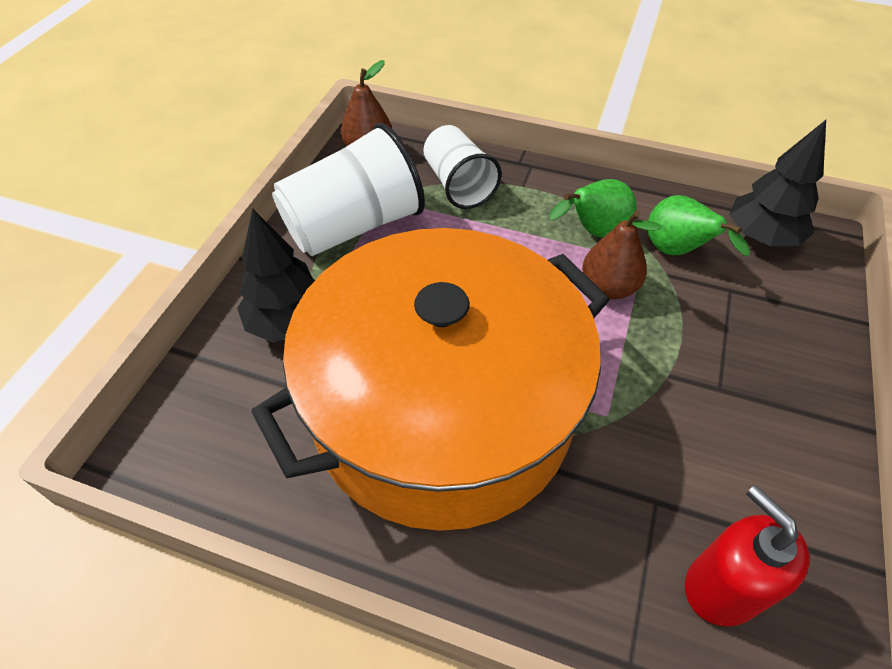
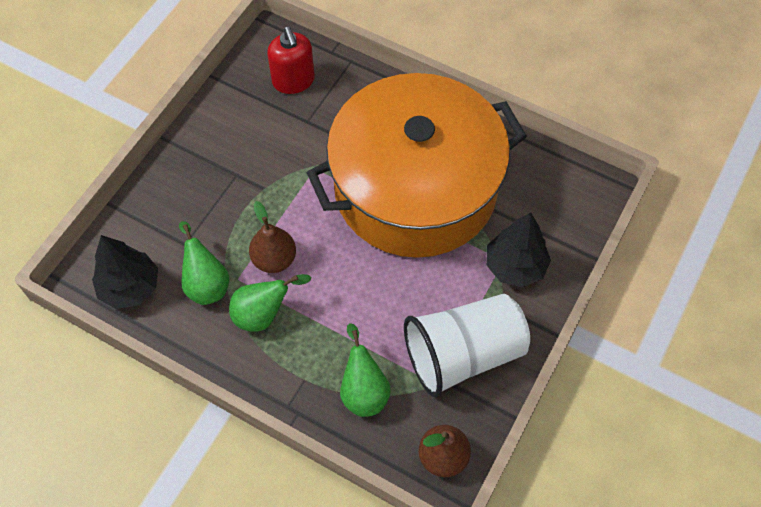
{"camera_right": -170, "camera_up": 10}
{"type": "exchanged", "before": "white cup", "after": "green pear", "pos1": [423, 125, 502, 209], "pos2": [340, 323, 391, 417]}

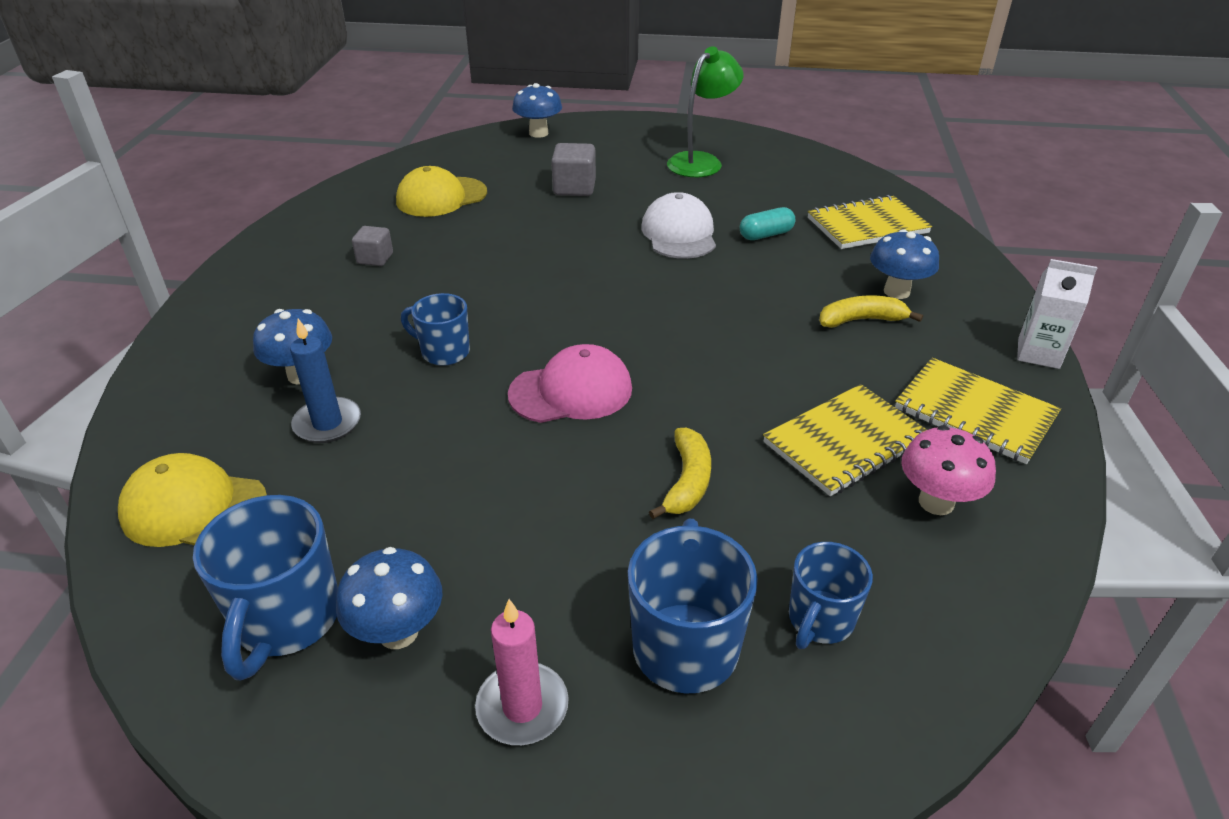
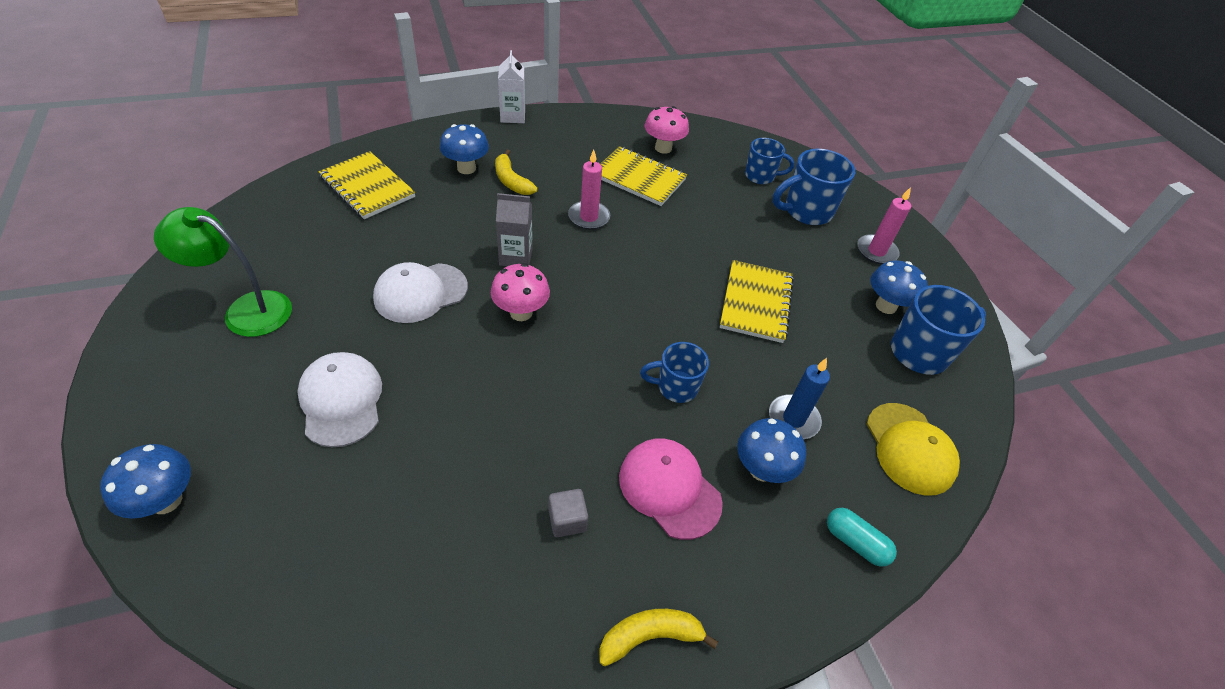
{"camera_right": -120, "camera_up": 10}
{"type": "exchanged", "before": "grey cube", "after": "white cap", "pos1": [551, 143, 596, 196], "pos2": [297, 352, 382, 447]}
{"type": "appeared", "after": "pink mushroom", "pos2": [491, 263, 550, 321]}
{"type": "appeared", "after": "grey carton", "pos2": [496, 193, 533, 266]}
{"type": "appeared", "after": "pink candle", "pos2": [568, 150, 610, 230]}
{"type": "relocated", "before": "yellow banana", "pos1": [649, 428, 711, 519], "pos2": [599, 609, 718, 666]}
{"type": "relocated", "before": "pink cap", "pos1": [508, 344, 632, 423], "pos2": [619, 438, 723, 540]}
{"type": "spun", "before": "blue mug", "pos1": [401, 293, 470, 366], "pos2": [640, 342, 709, 403], "turn": 90}
{"type": "relocated", "before": "yellow notebook", "pos1": [895, 358, 1061, 464], "pos2": [720, 260, 794, 343]}
{"type": "relocated", "before": "turquoise capsule", "pos1": [740, 207, 795, 240], "pos2": [827, 508, 897, 567]}
{"type": "missing", "before": "yellow cap", "pos1": [396, 166, 487, 217]}

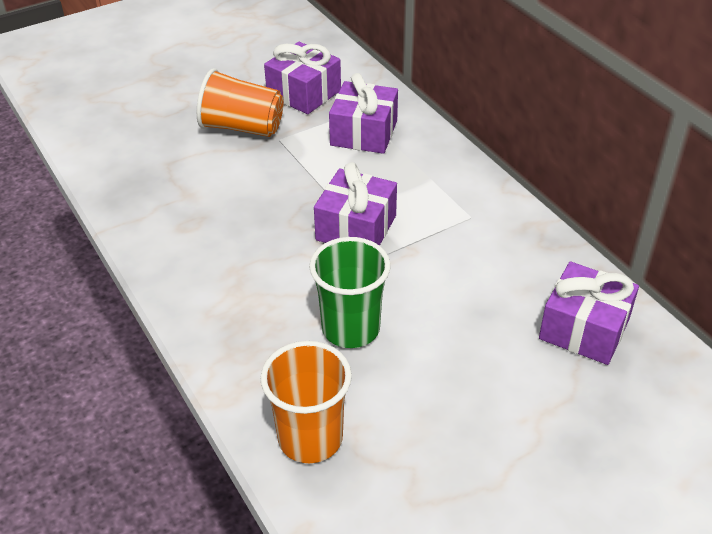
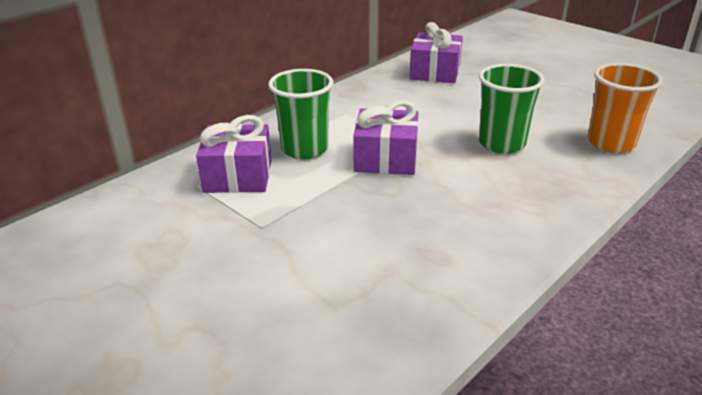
{"camera_right": -105, "camera_up": -10}
{"type": "appeared", "after": "green cup", "pos2": [268, 69, 333, 159]}
{"type": "missing", "before": "orange cup", "pos1": [197, 68, 284, 137]}
{"type": "missing", "before": "purple gift", "pos1": [264, 42, 341, 114]}

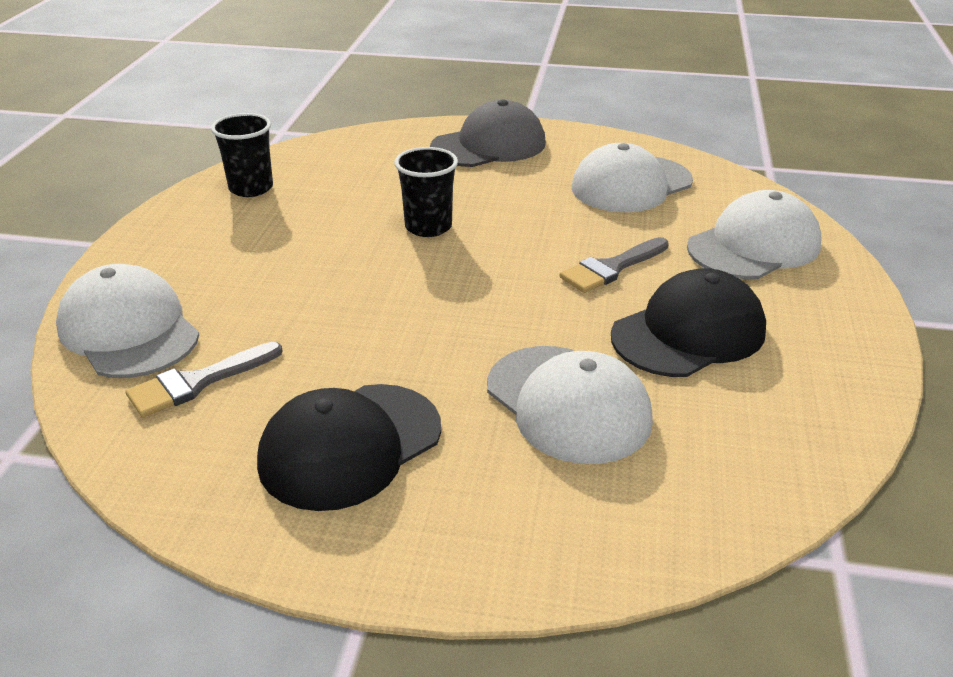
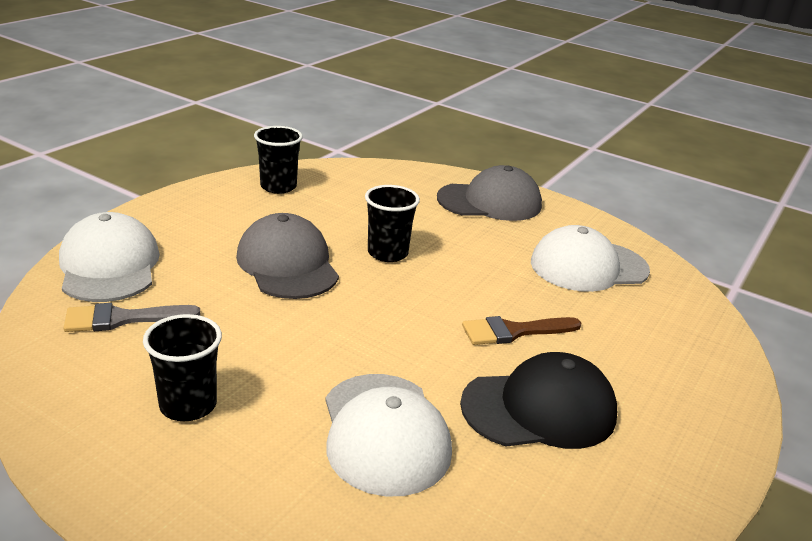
{"camera_right": 20, "camera_up": -5}
{"type": "exchanged", "before": "black cap", "after": "black cup", "pos1": [257, 384, 441, 511], "pos2": [143, 314, 222, 421]}
{"type": "appeared", "after": "grey cap", "pos2": [236, 213, 339, 299]}
{"type": "colour", "before": "grey brush", "after": "brown brush", "pos1": [559, 237, 669, 293], "pos2": [462, 316, 581, 345]}
{"type": "missing", "before": "white cap", "pos1": [687, 190, 821, 279]}

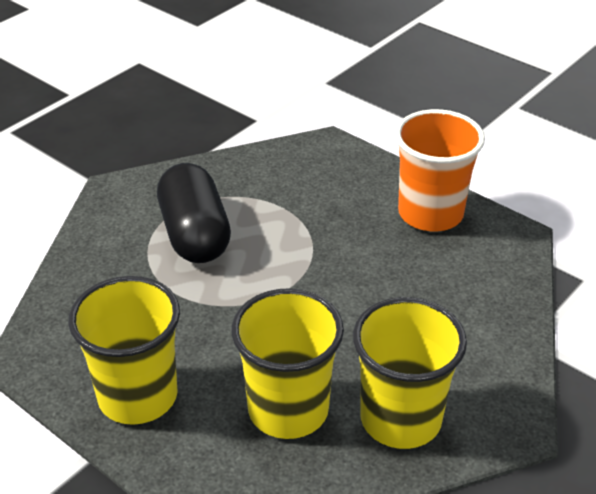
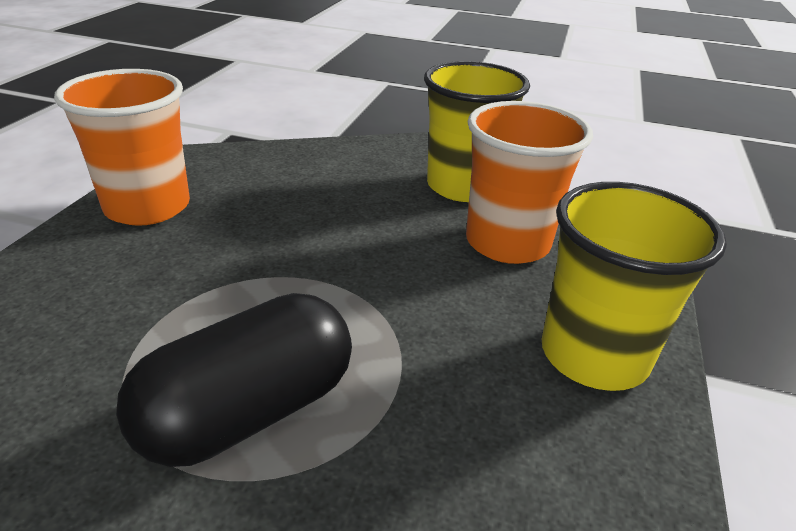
{"camera_right": -115, "camera_up": -5}
{"type": "colour", "before": "yellow cup", "after": "orange cup", "pos1": [232, 288, 344, 439], "pos2": [466, 101, 593, 264]}

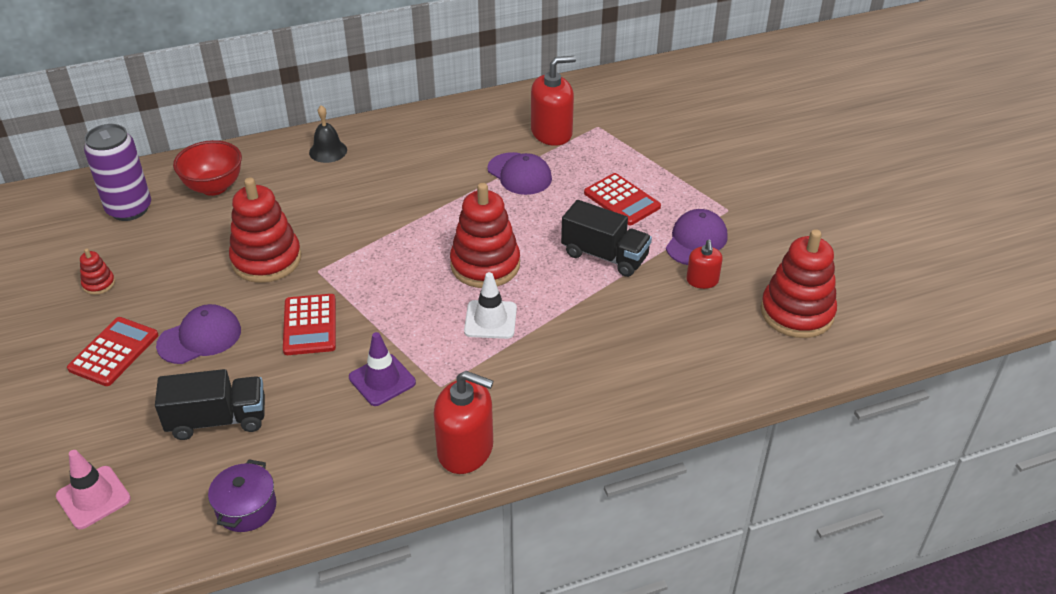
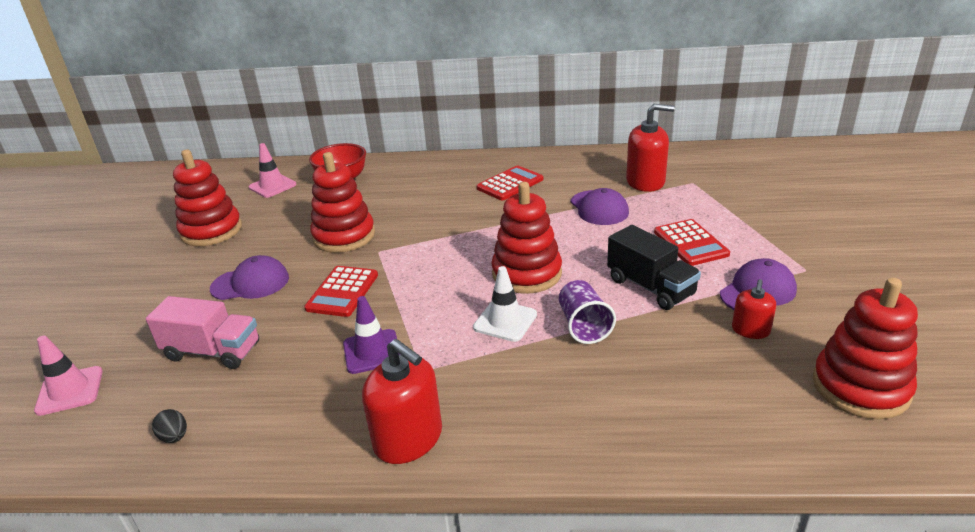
{"camera_right": 25, "camera_up": -10}
{"type": "colour", "before": "black truck", "after": "pink truck", "pos1": [155, 369, 265, 440], "pos2": [146, 296, 259, 369]}
{"type": "exchanged", "before": "purple pot", "after": "black egg", "pos1": [208, 459, 276, 532], "pos2": [152, 409, 187, 443]}
{"type": "size", "before": "red stacking toy", "pos1": [80, 248, 115, 295], "pos2": [173, 149, 242, 246], "scale": 2.24}
{"type": "exchanged", "before": "purple can", "after": "pink traffic cone", "pos1": [84, 124, 151, 221], "pos2": [249, 143, 297, 198]}
{"type": "relocated", "before": "red calculator", "pos1": [67, 317, 158, 386], "pos2": [477, 166, 543, 201]}
{"type": "appeared", "after": "purple cup", "pos2": [559, 280, 616, 344]}
{"type": "missing", "before": "black bell", "pos1": [309, 105, 347, 163]}

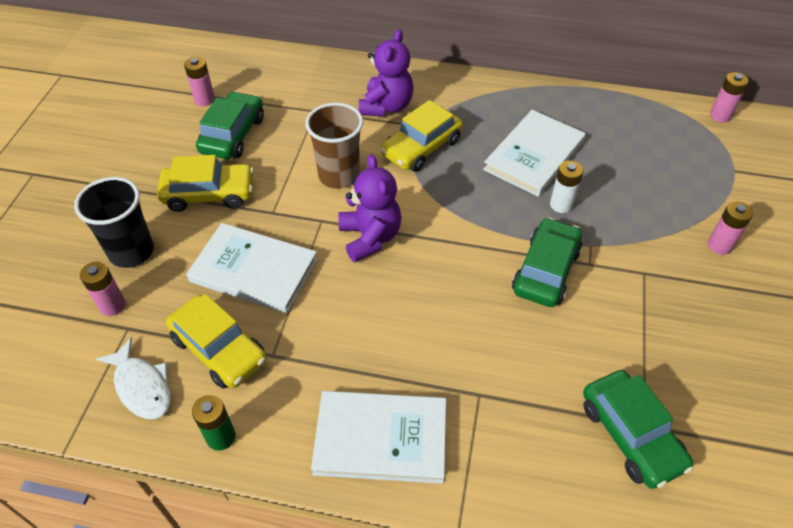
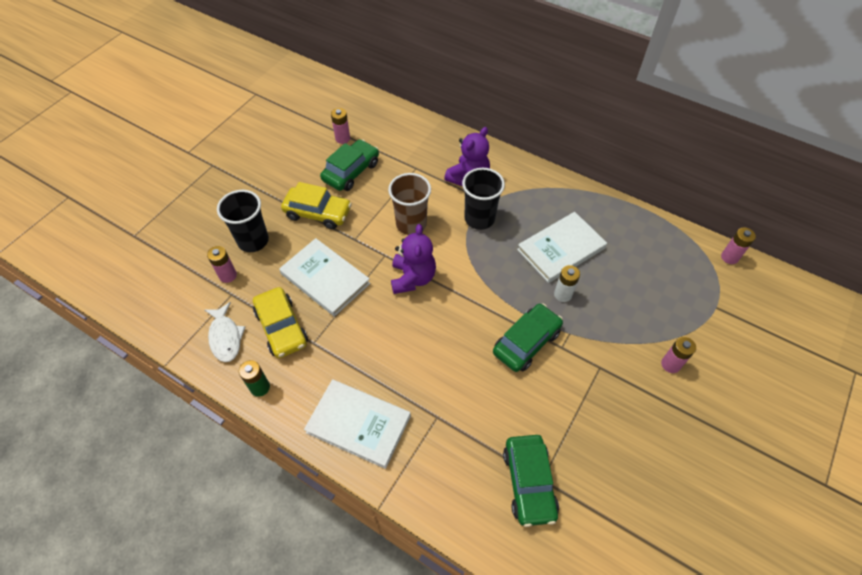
{"camera_right": 20, "camera_up": 5}
{"type": "exchanged", "before": "yellow car", "after": "black cup", "pos1": [380, 100, 463, 172], "pos2": [462, 168, 505, 230]}

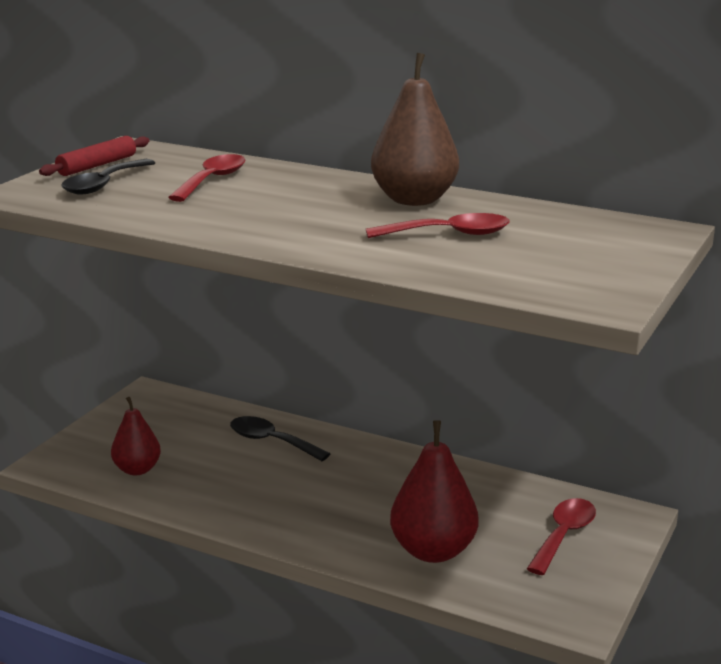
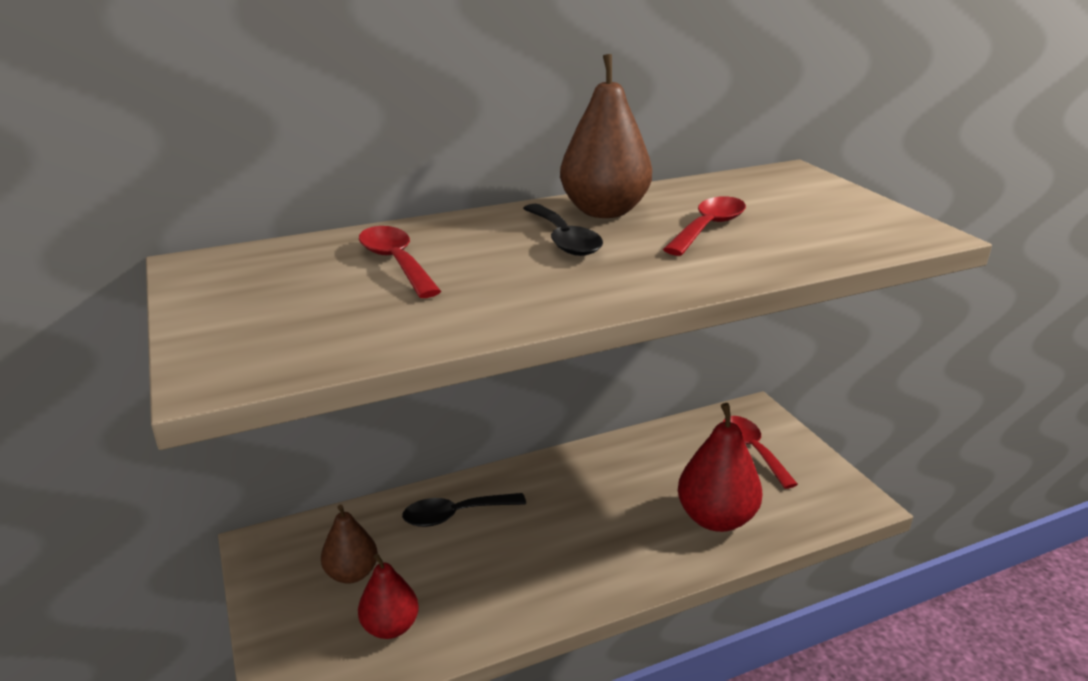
{"camera_right": -50, "camera_up": 5}
{"type": "appeared", "after": "brown pear", "pos2": [321, 505, 378, 584]}
{"type": "relocated", "before": "black spoon", "pos1": [61, 159, 155, 195], "pos2": [523, 204, 603, 256]}
{"type": "missing", "before": "red rolling pin", "pos1": [39, 136, 149, 176]}

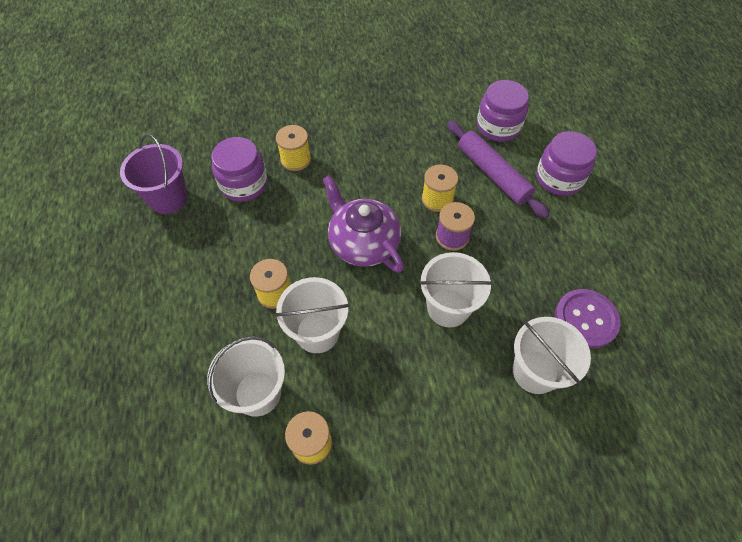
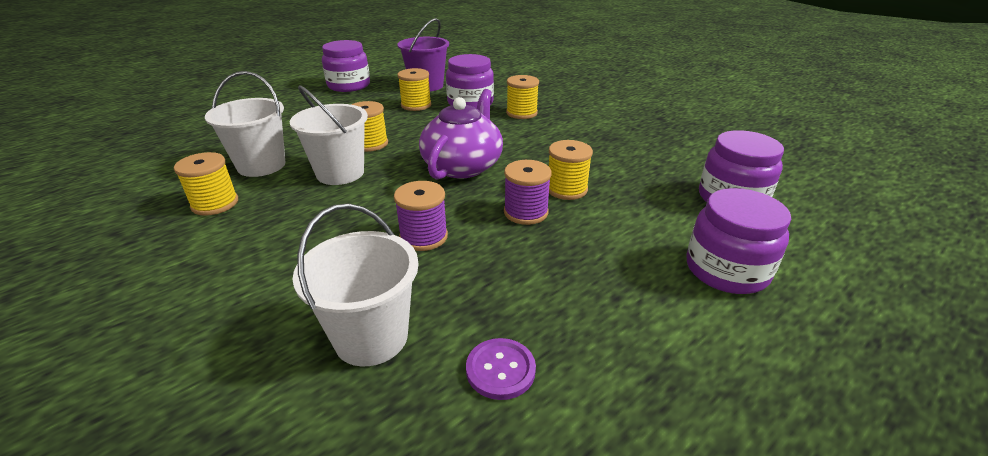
{"camera_right": 60, "camera_up": -25}
{"type": "appeared", "after": "purple jar", "pos2": [322, 40, 370, 92]}
{"type": "exchanged", "before": "white bucket", "after": "purple spool", "pos1": [419, 252, 493, 327], "pos2": [394, 181, 448, 251]}
{"type": "appeared", "after": "yellow spool", "pos2": [397, 68, 431, 111]}
{"type": "size", "before": "purple button", "pos1": [555, 289, 620, 349], "pos2": [466, 338, 536, 400], "scale": 0.62}
{"type": "missing", "before": "purple rolling pin", "pos1": [447, 121, 550, 218]}

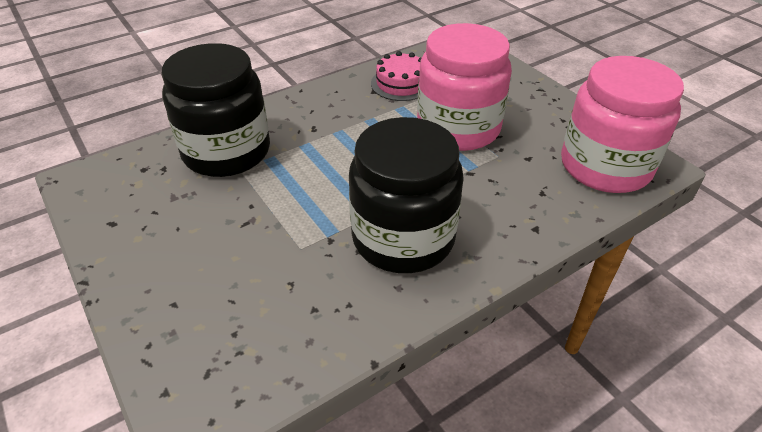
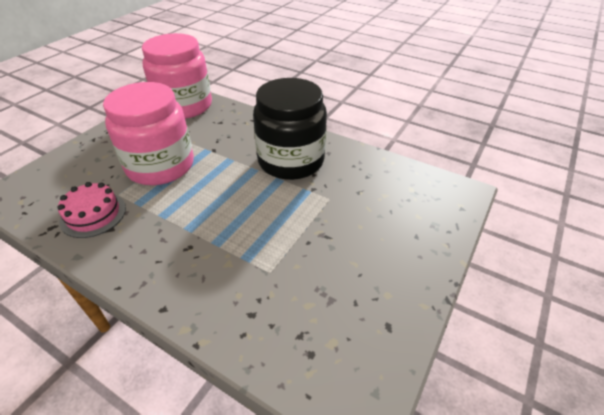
{"camera_right": -115, "camera_up": 0}
{"type": "missing", "before": "black jar", "pos1": [162, 43, 270, 177]}

